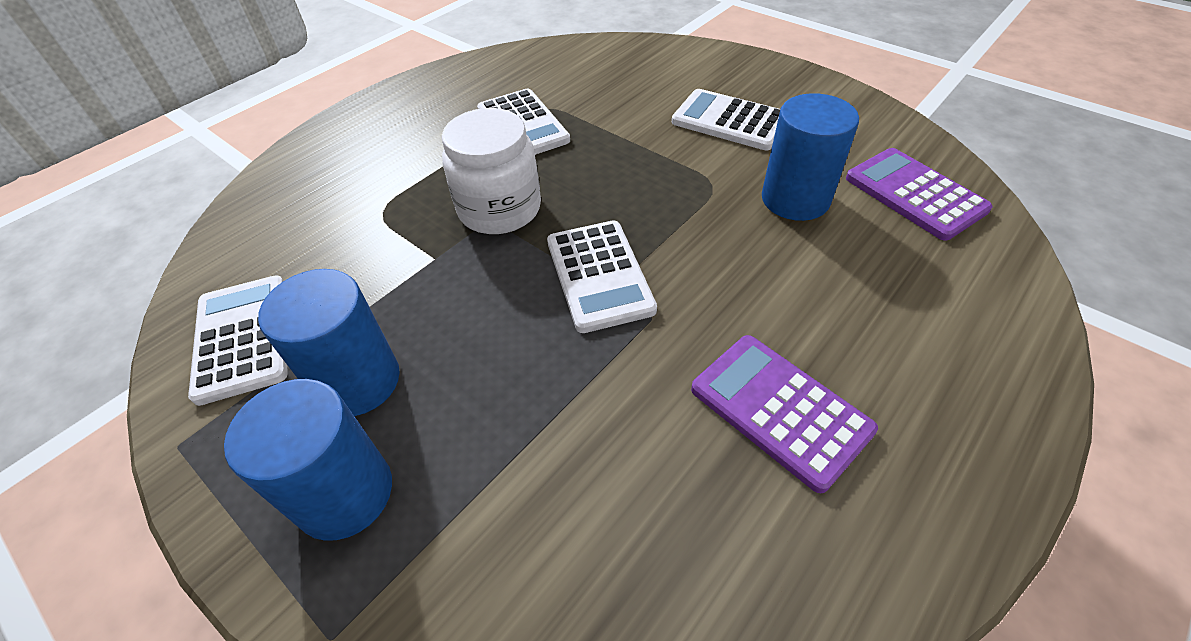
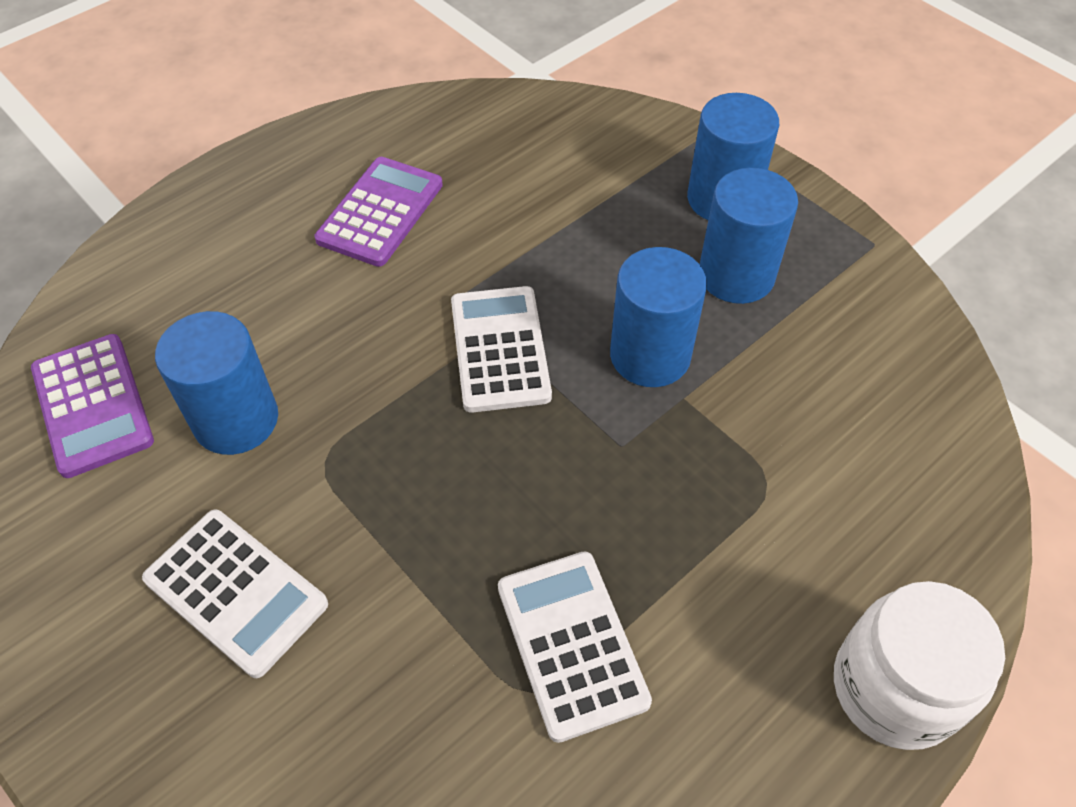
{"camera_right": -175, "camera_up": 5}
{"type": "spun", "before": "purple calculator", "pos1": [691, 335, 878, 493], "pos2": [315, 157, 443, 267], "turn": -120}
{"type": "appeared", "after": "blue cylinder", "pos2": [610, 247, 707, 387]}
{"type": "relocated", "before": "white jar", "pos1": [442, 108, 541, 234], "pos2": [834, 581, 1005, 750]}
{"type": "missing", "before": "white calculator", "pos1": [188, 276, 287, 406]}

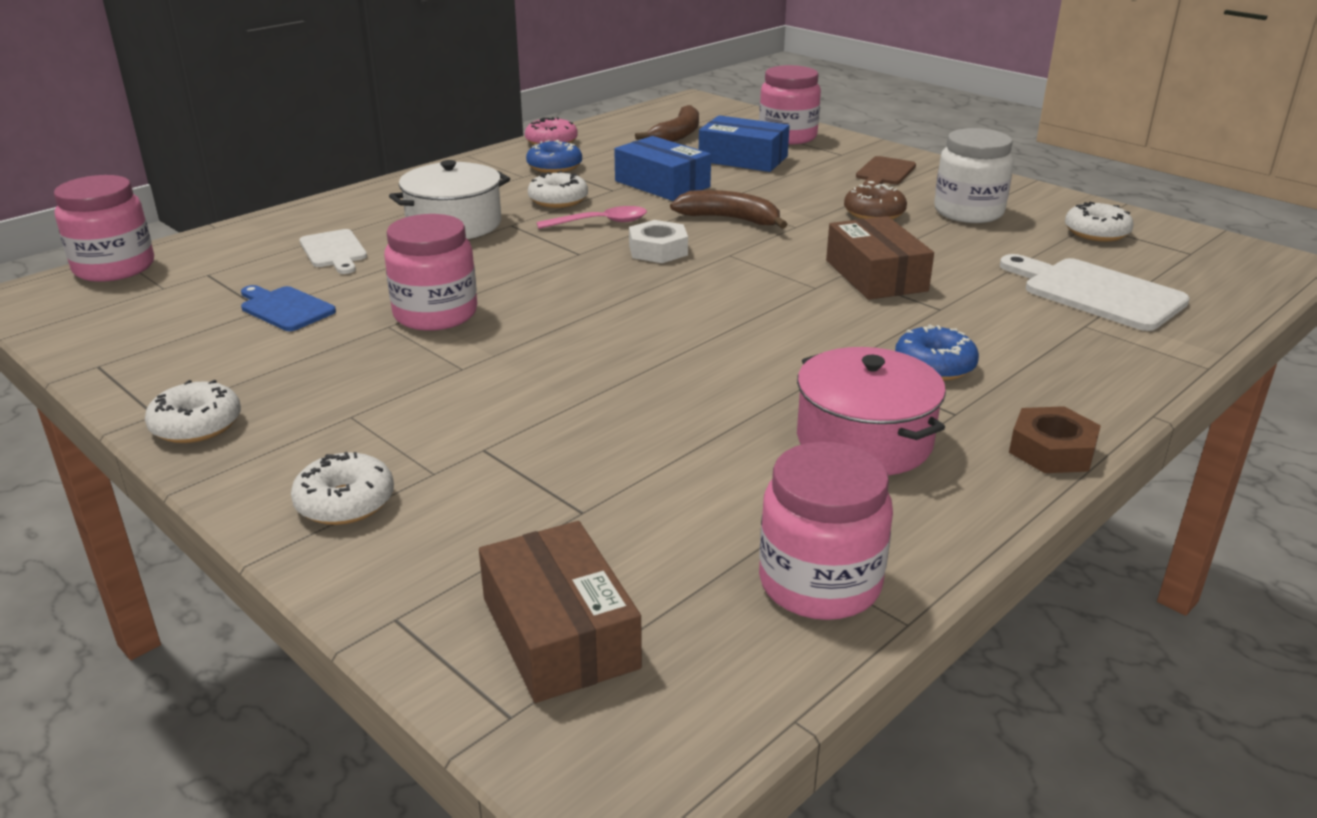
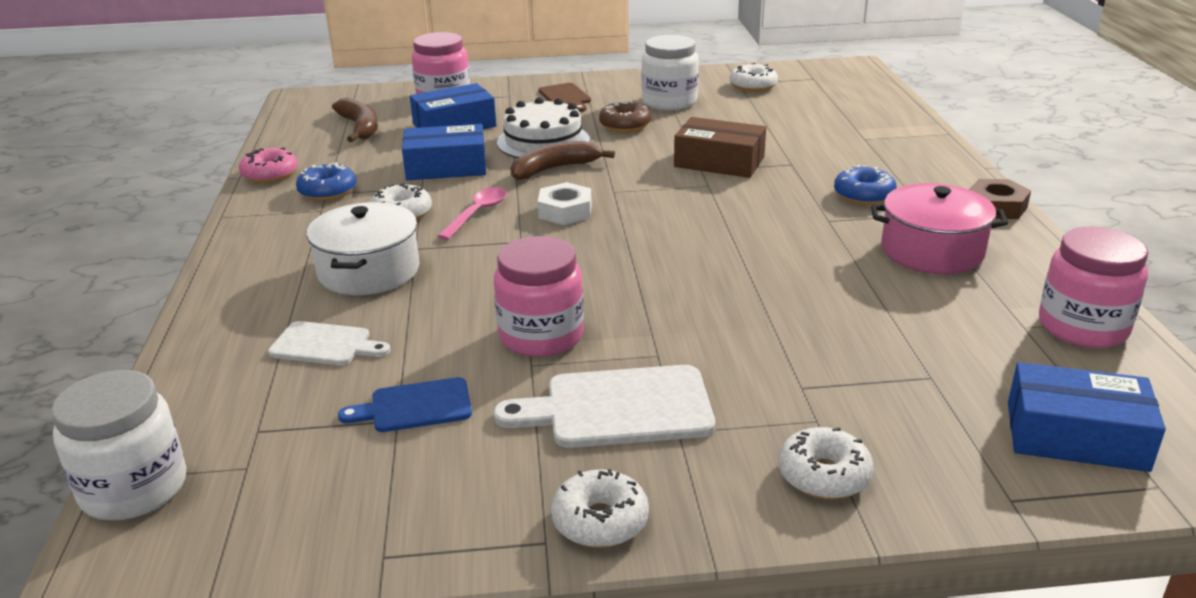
{"camera_right": -50, "camera_up": 0}
{"type": "colour", "before": "pink jar", "after": "white jar", "pos1": [54, 175, 154, 282], "pos2": [51, 370, 186, 520]}
{"type": "relocated", "before": "white cutting board", "pos1": [1000, 254, 1190, 331], "pos2": [494, 365, 715, 448]}
{"type": "appeared", "after": "white cake", "pos2": [497, 97, 590, 158]}
{"type": "colour", "before": "brown box", "after": "blue box", "pos1": [479, 521, 642, 703], "pos2": [1008, 362, 1166, 472]}

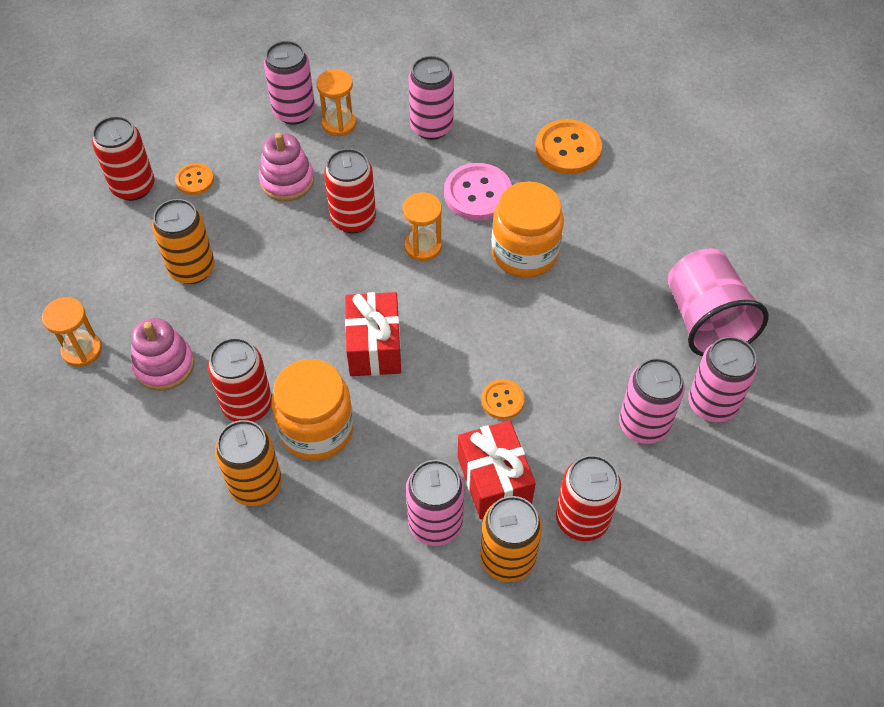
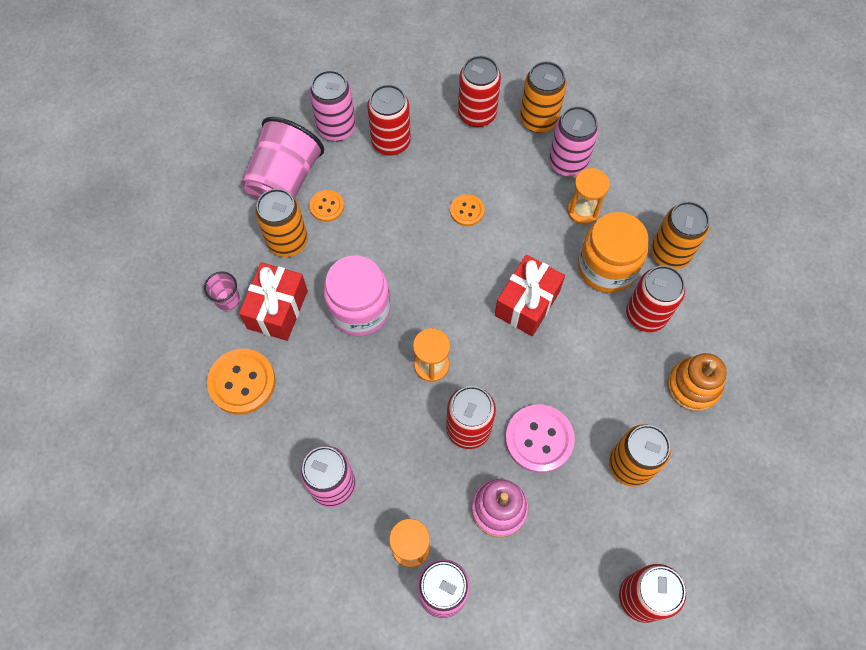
{"camera_right": -145, "camera_up": 10}
{"type": "appeared", "after": "pink cup", "pos2": [204, 271, 240, 311]}
{"type": "relocated", "before": "red gift", "pos1": [458, 420, 536, 519], "pos2": [239, 262, 308, 341]}
{"type": "appeared", "after": "orange can", "pos2": [255, 189, 308, 257]}
{"type": "relocated", "before": "orange button", "pos1": [175, 163, 214, 195], "pos2": [309, 190, 344, 222]}
{"type": "colour", "before": "orange jar", "after": "pink jar", "pos1": [491, 182, 564, 278], "pos2": [323, 256, 390, 336]}
{"type": "colour", "before": "pink can", "after": "red can", "pos1": [619, 358, 685, 444], "pos2": [367, 84, 411, 155]}
{"type": "relocated", "before": "pink button", "pos1": [444, 163, 512, 221], "pos2": [505, 404, 575, 473]}
{"type": "relocated", "before": "orange hourglass", "pos1": [42, 297, 102, 367], "pos2": [567, 168, 610, 225]}
{"type": "colour", "before": "pink stacking toy", "after": "orange stacking toy", "pos1": [131, 318, 194, 391], "pos2": [667, 353, 727, 412]}

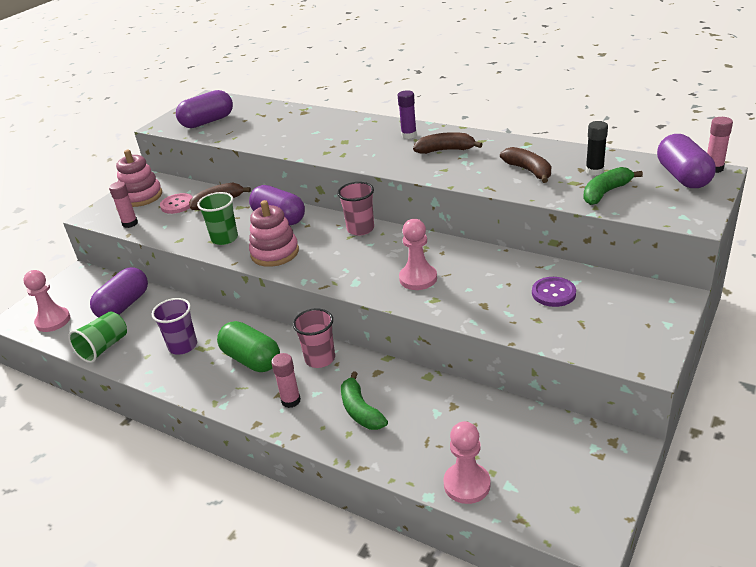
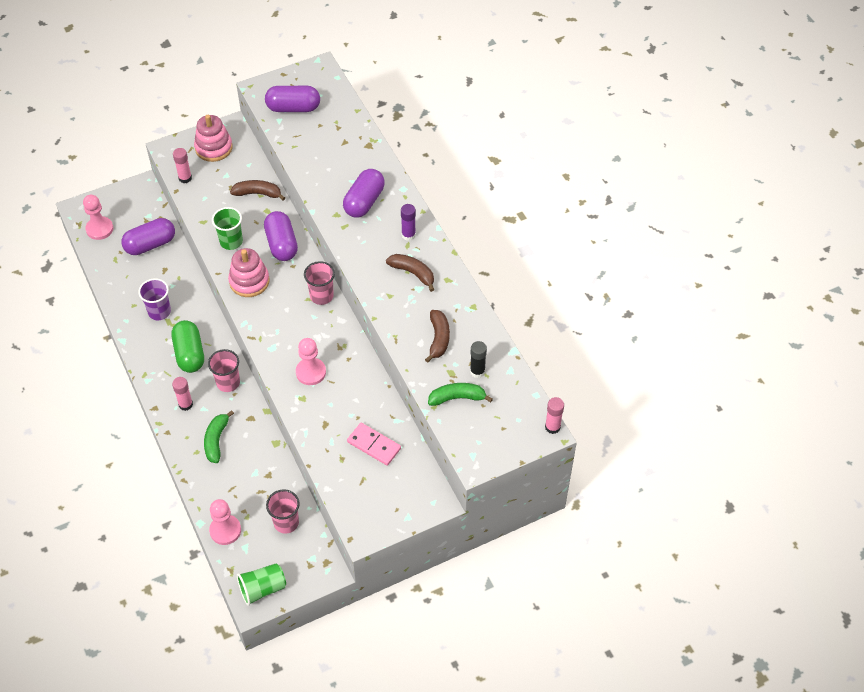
{"camera_right": 30, "camera_up": 20}
{"type": "relocated", "before": "green cup", "pos1": [68, 312, 127, 363], "pos2": [237, 563, 286, 606]}
{"type": "appeared", "after": "pink cup", "pos2": [266, 489, 300, 534]}
{"type": "relocated", "before": "purple capsule", "pos1": [657, 134, 716, 188], "pos2": [343, 169, 385, 217]}
{"type": "exchanged", "before": "purple button", "after": "pink domino", "pos1": [532, 277, 576, 307], "pos2": [347, 423, 401, 466]}
{"type": "missing", "before": "pink button", "pos1": [160, 193, 193, 214]}

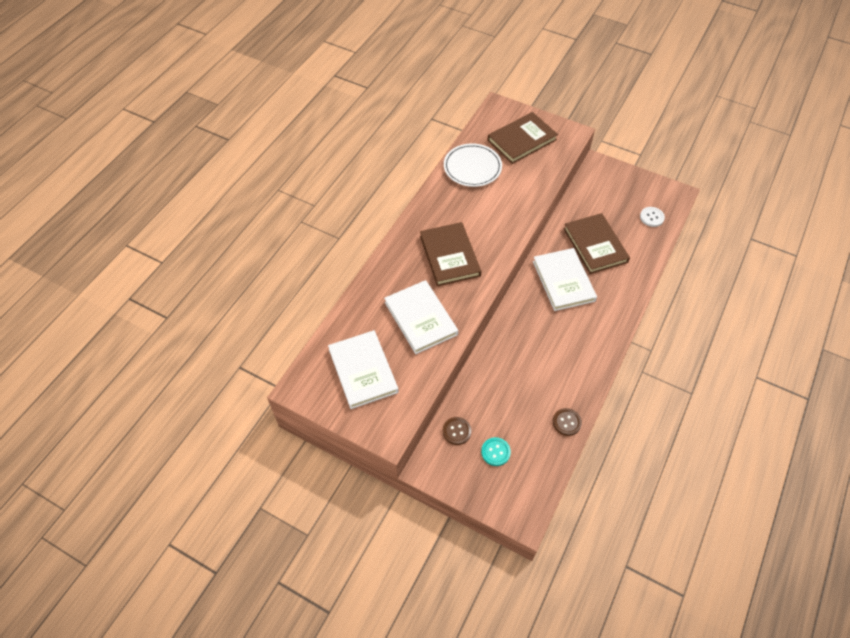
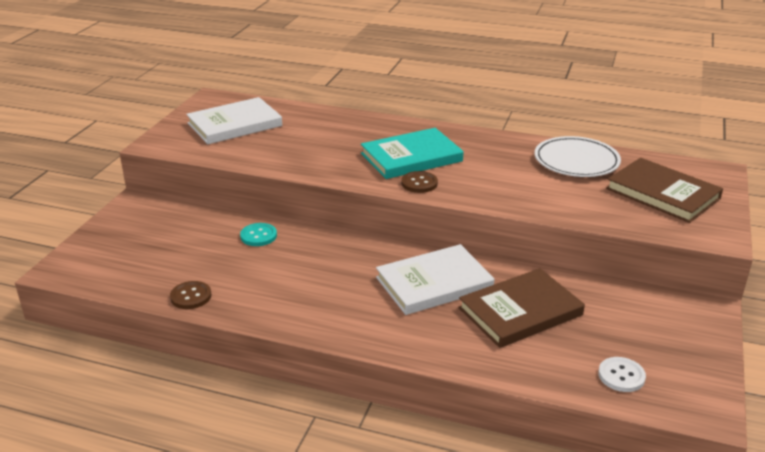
{"camera_right": 80, "camera_up": -25}
{"type": "relocated", "before": "turquoise button", "pos1": [481, 437, 511, 466], "pos2": [240, 223, 277, 246]}
{"type": "colour", "before": "brown book", "after": "turquoise book", "pos1": [420, 222, 481, 286], "pos2": [361, 128, 464, 179]}
{"type": "relocated", "before": "brown button", "pos1": [443, 417, 471, 445], "pos2": [401, 171, 438, 193]}
{"type": "missing", "before": "white book", "pos1": [384, 280, 458, 354]}

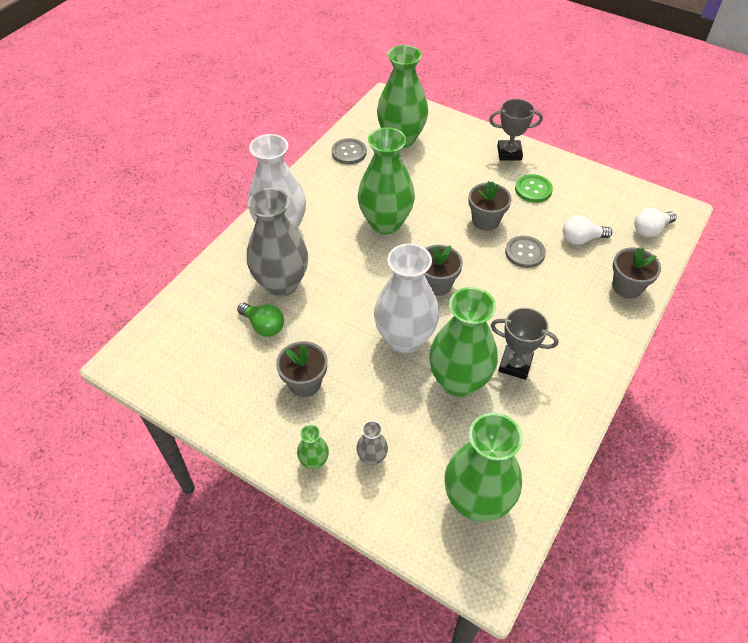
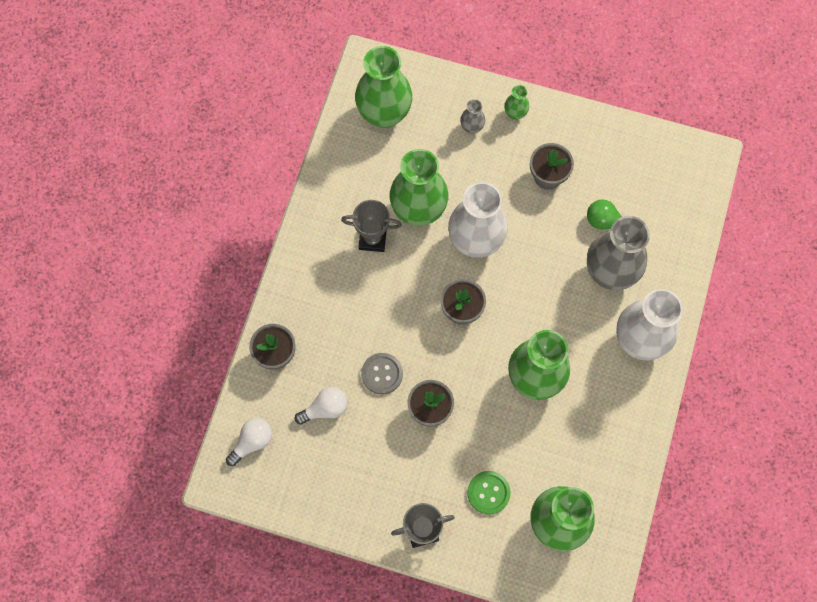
{"camera_right": 165, "camera_up": 20}
{"type": "relocated", "before": "green button", "pos1": [515, 174, 553, 203], "pos2": [467, 471, 511, 514]}
{"type": "missing", "before": "grey button", "pos1": [332, 138, 367, 164]}

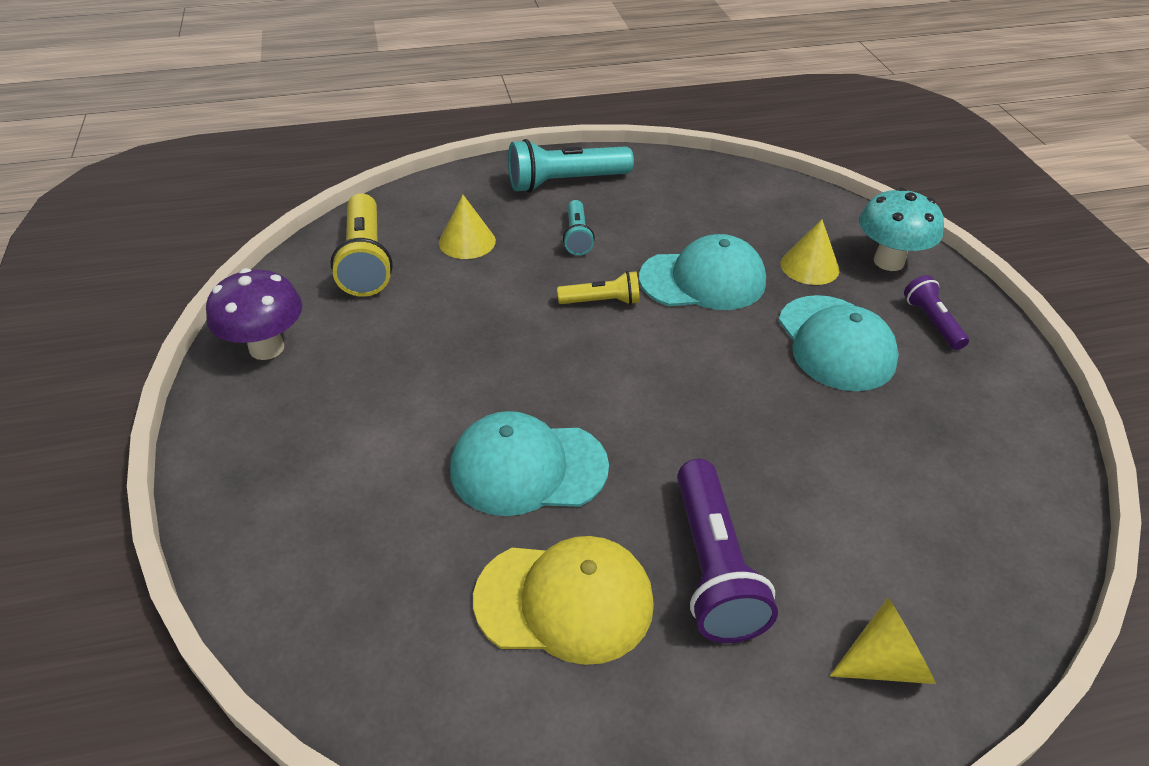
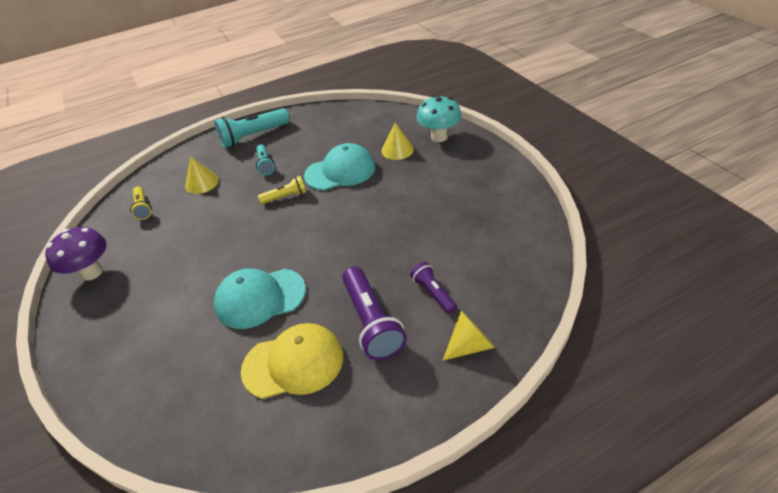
{"camera_right": -10, "camera_up": 0}
{"type": "size", "before": "yellow flashlight", "pos1": [330, 193, 393, 297], "pos2": [130, 187, 152, 220], "scale": 0.56}
{"type": "relocated", "before": "purple flashlight", "pos1": [904, 275, 969, 350], "pos2": [410, 262, 457, 314]}
{"type": "missing", "before": "turquoise cap", "pos1": [779, 295, 899, 391]}

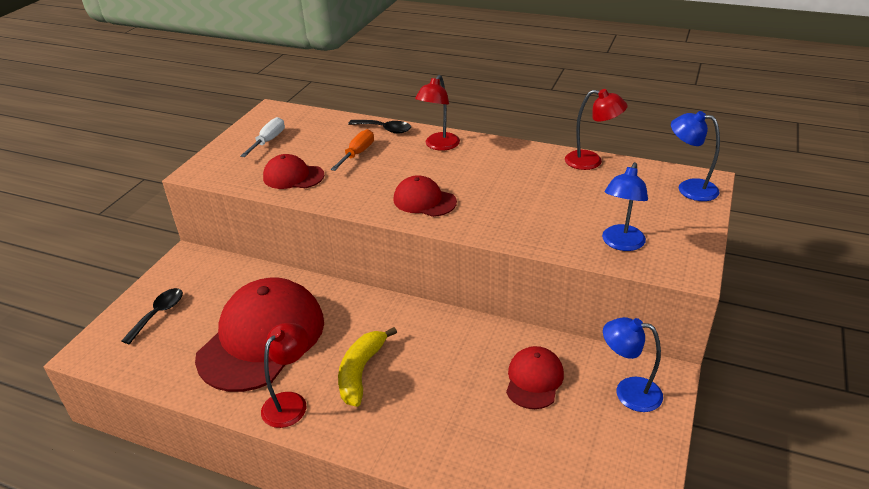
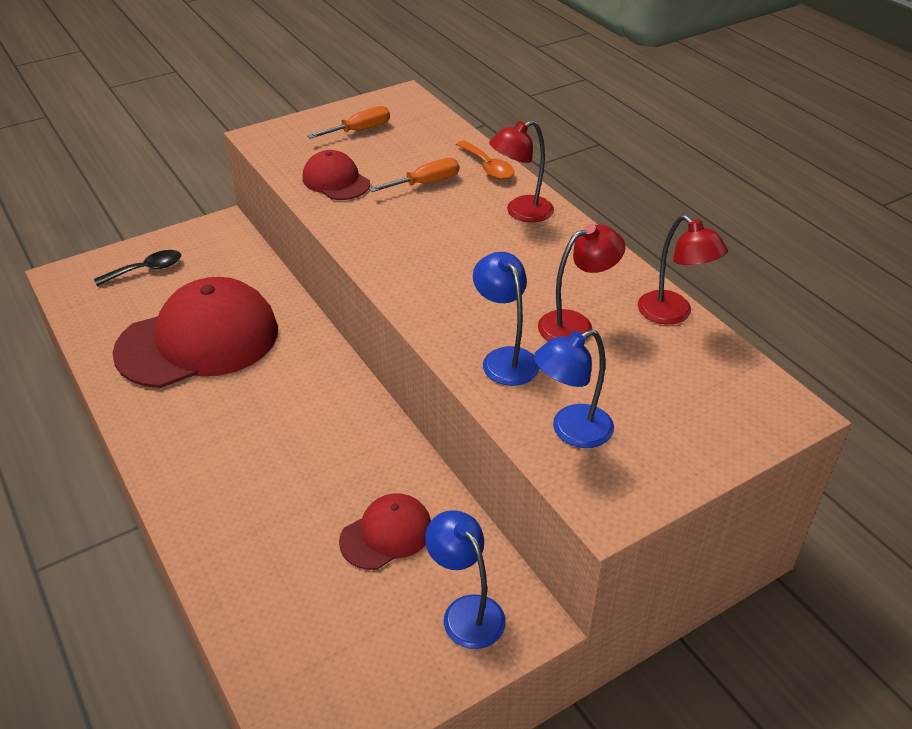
{"camera_right": 35, "camera_up": 5}
{"type": "colour", "before": "white screwdriver", "after": "orange screwdriver", "pos1": [240, 117, 285, 157], "pos2": [307, 106, 390, 139]}
{"type": "colour", "before": "black spoon", "after": "orange spoon", "pos1": [348, 120, 411, 134], "pos2": [456, 140, 514, 180]}
{"type": "relocated", "before": "blue lamp", "pos1": [671, 111, 720, 201], "pos2": [473, 252, 539, 386]}
{"type": "relocated", "before": "red lamp", "pos1": [261, 323, 308, 428], "pos2": [538, 224, 625, 341]}
{"type": "missing", "before": "yellow banana", "pos1": [338, 327, 397, 407]}
{"type": "missing", "before": "red cap", "pos1": [393, 175, 457, 217]}

